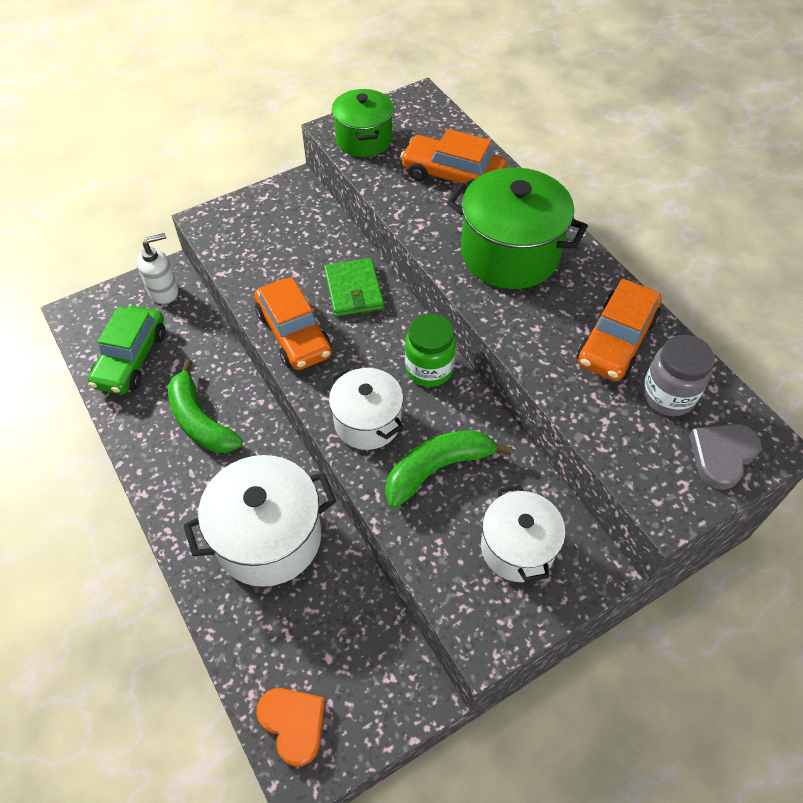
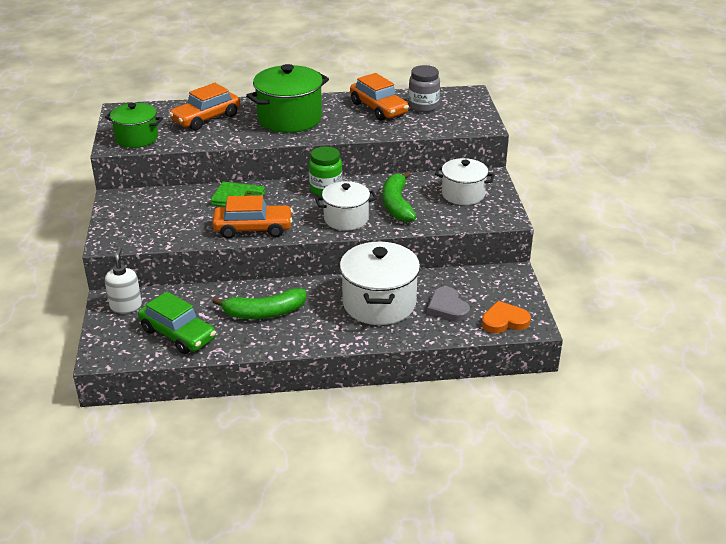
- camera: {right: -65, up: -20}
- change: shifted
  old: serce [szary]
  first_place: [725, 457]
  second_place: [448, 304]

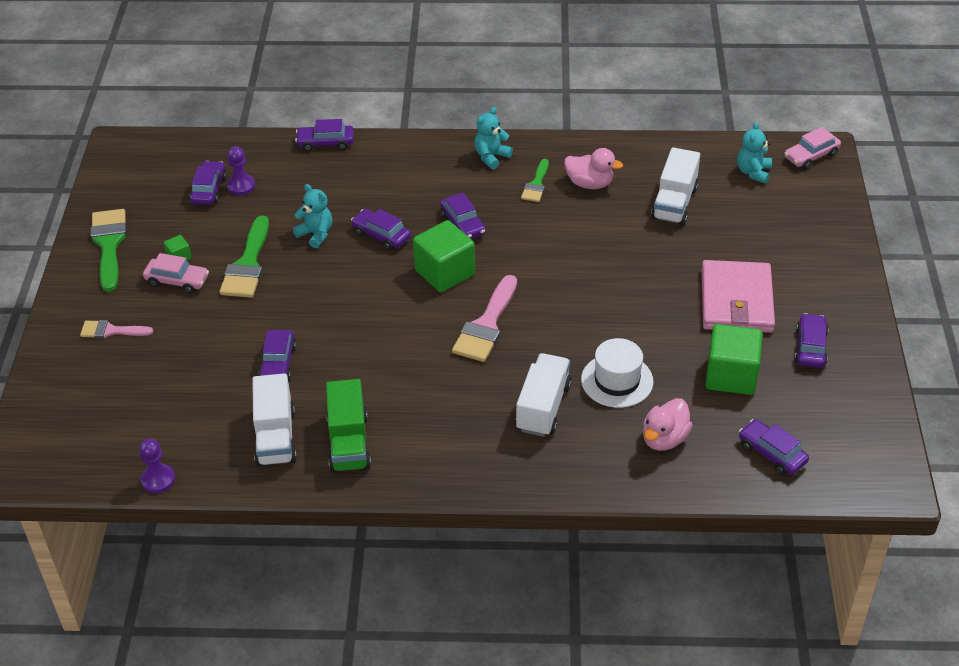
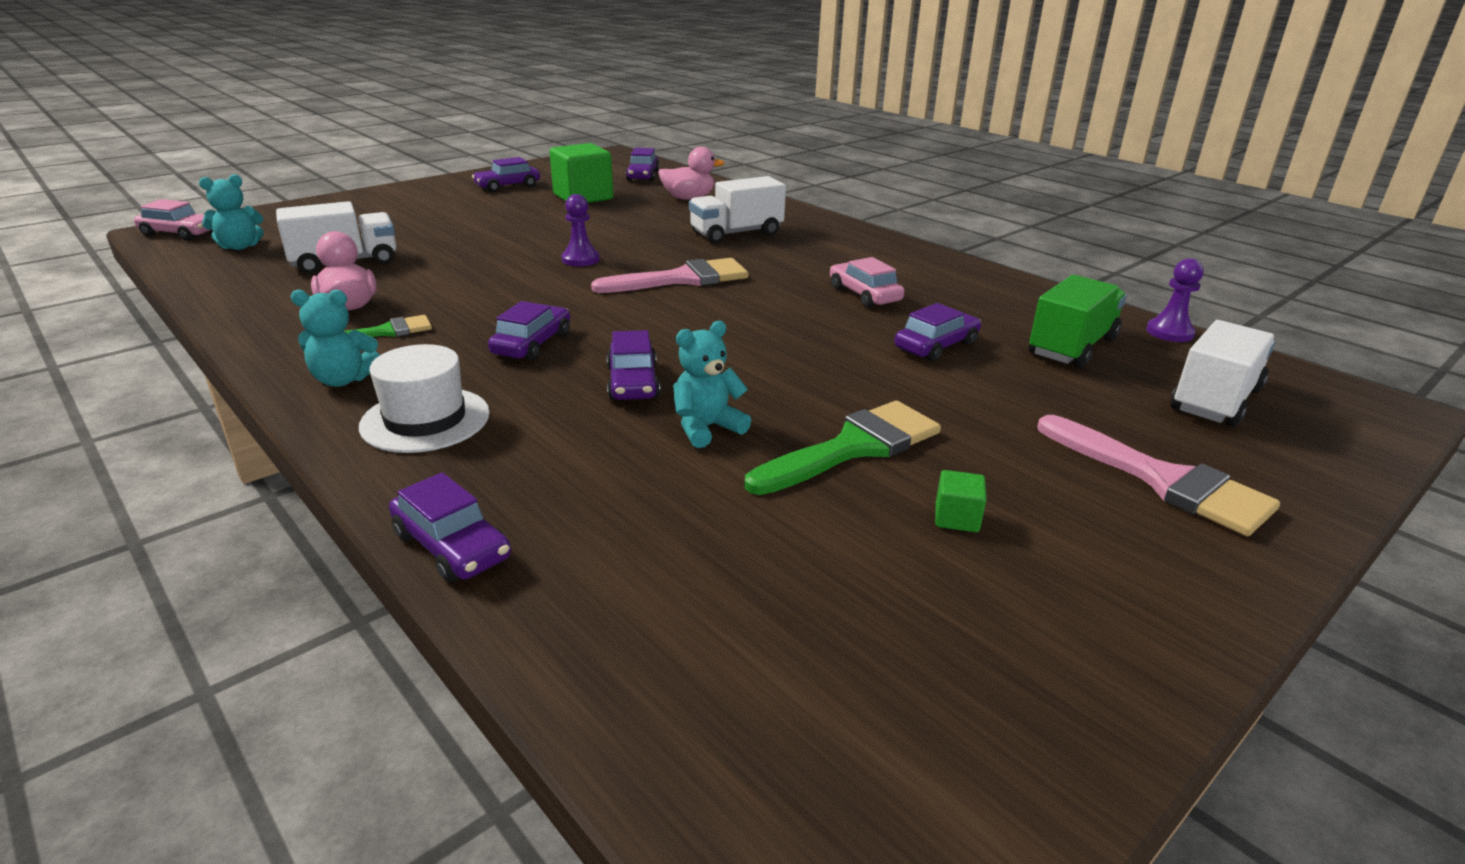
- camera: {right: -135, up: -15}
- change: shifted
  old: pionek [fioletowy]
  first_place: [241, 170]
  second_place: [581, 230]
- change: gone
  old: samochód [fioletowy]
  first_place: [208, 183]
- change: rotated
  old: miś [turkusowy]
  first_place: [312, 216]
  second_place: [712, 384]
  degrees: 60
- change: gone
  old: pędzel [zielony]
  first_place: [109, 250]
- change: gone
  old: sześcian [zielony]
  first_place: [444, 256]
- change: shifted
  old: samochód [różowy]
  first_place: [176, 273]
  second_place: [867, 282]
- change: gone
  old: portfel [różowy]
  first_place: [738, 296]
- change: scaled
  old: pędzel [różowy]
  first_place: [116, 329]
  second_place: [1158, 475]
  factor: 1.7
- change: shifted
  old: kapelusz [biały]
  first_place: [617, 373]
  second_place: [424, 398]
- change: shifted
  old: ciężarówka [biały]
  first_place: [274, 419]
  second_place: [1223, 373]
- change: shifted
  old: ciężarówka [zielony]
  first_place: [348, 425]
  second_place: [1078, 321]

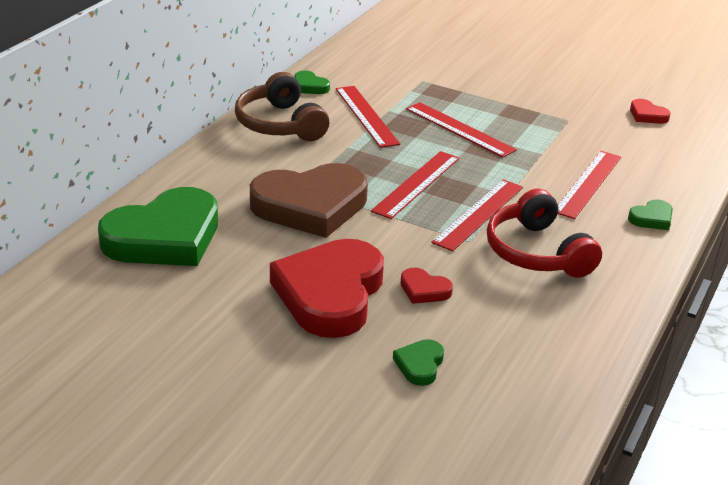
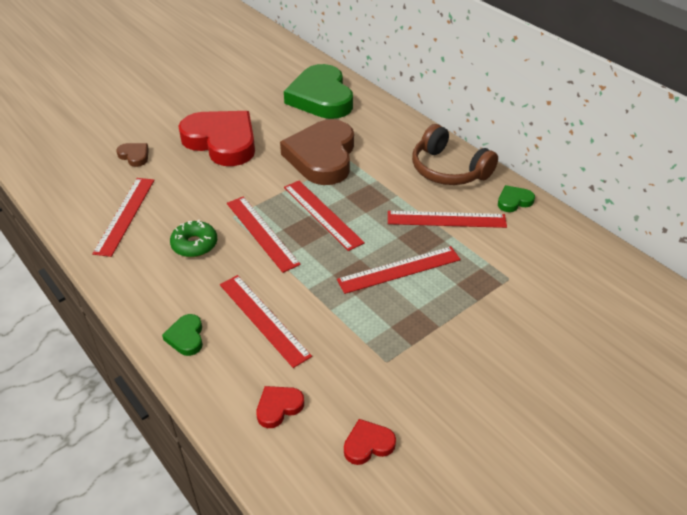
- camera: {right: 115, up: 10}
- change: rotated
  old: słuchawki [brązowy]
  first_place: [282, 106]
  second_place: [455, 154]
  degrees: -135
- change: swapped
  old: słuchawki [czerwony]
  new: donut [zielony]
  first_place: [544, 233]
  second_place: [193, 238]
- change: shifted
  old: serce [czerwony]
  first_place: [427, 286]
  second_place: [280, 407]
- change: repainted
  old: serce [zielony]
  new: serce [brązowy]
  first_place: [418, 362]
  second_place: [132, 155]
- change: new
  new: linijka [czerwony]
  second_place: [123, 217]

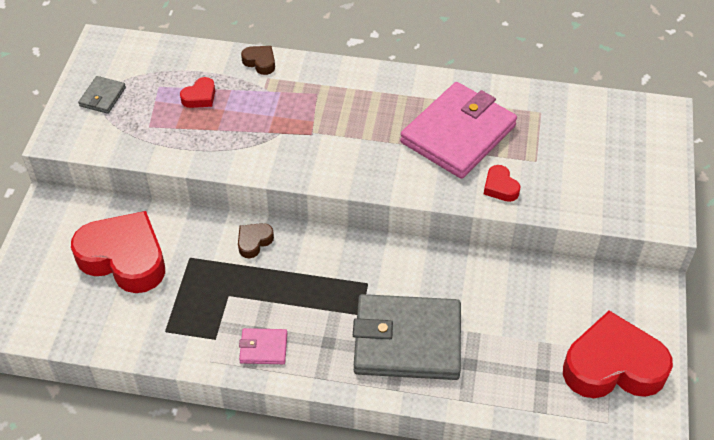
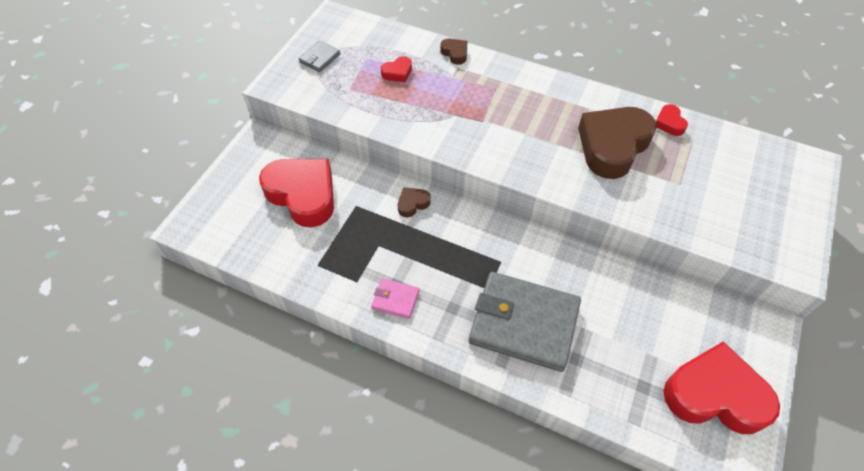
- camera: {right: 15, up: 5}
- change: swapped
  old: portfel [różowy]
  new: serce [brązowy]
  first_place: [458, 130]
  second_place: [617, 143]
- change: shifted
  old: serce [czerwony]
  first_place: [502, 183]
  second_place: [672, 120]

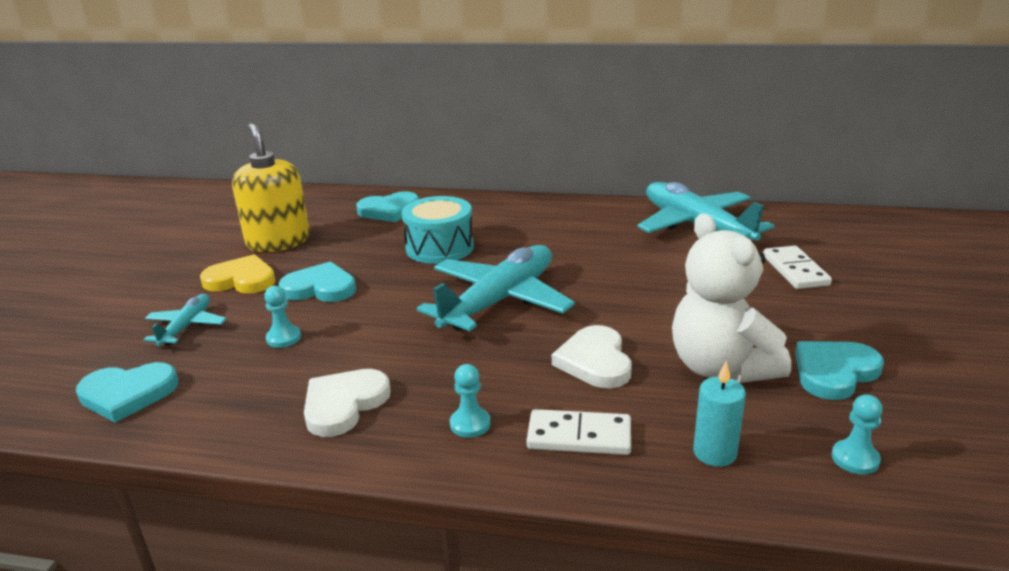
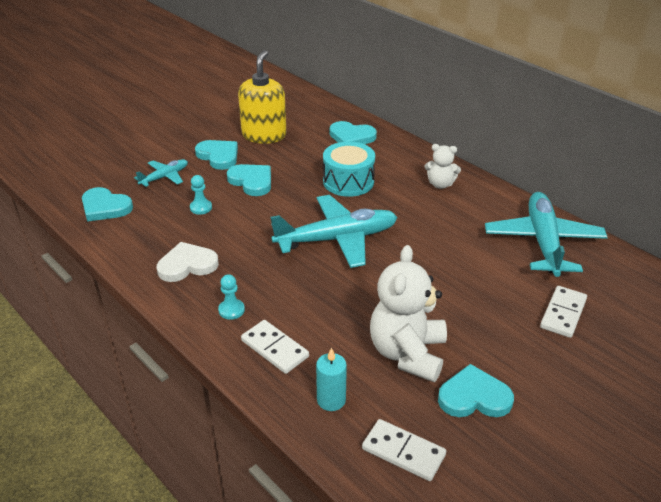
- camera: {right: 35, up: 10}
- change: repainted
  old: serce [żółty]
  new: serce [turkusowy]
  first_place: [237, 274]
  second_place: [216, 155]
- change: gone
  old: serce [biały]
  first_place: [592, 356]
- change: swapped
  old: pionek [turkusowy]
  new: kostka domina [biały]
  first_place: [857, 434]
  second_place: [404, 450]
- change: new
  new: miś [biały]
  second_place: [443, 166]

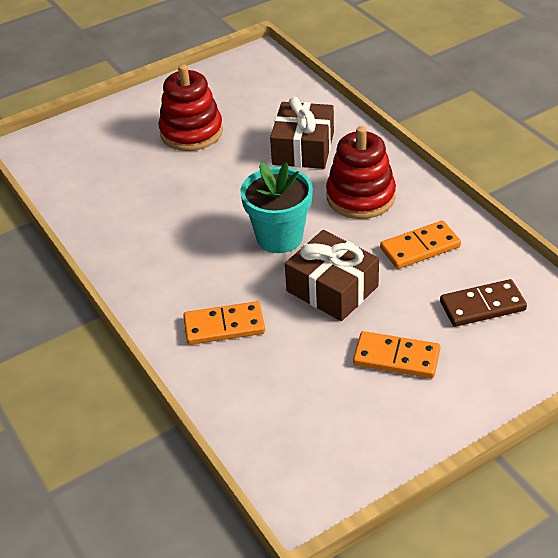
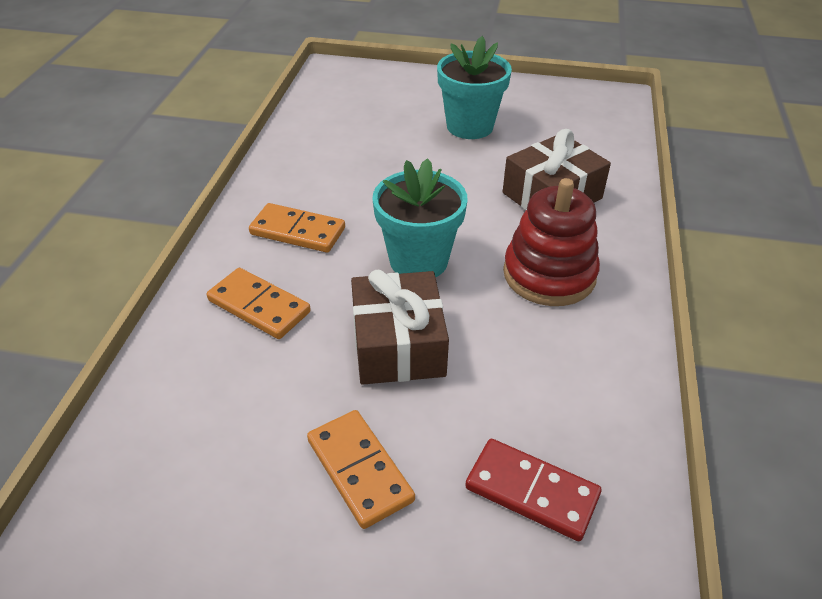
- camera: {right: 40, up: 0}
- change: swapped
  old: zabawka nakładanka [czerwony]
  new: doniczka [turkusowy]
  first_place: [190, 107]
  second_place: [474, 87]
- change: shifted
  old: kostka domina [pomarańczowy]
  first_place: [420, 245]
  second_place: [297, 228]
- change: repainted
  old: kostka domina [brązowy]
  new: kostka domina [czerwony]
  first_place: [483, 303]
  second_place: [533, 490]

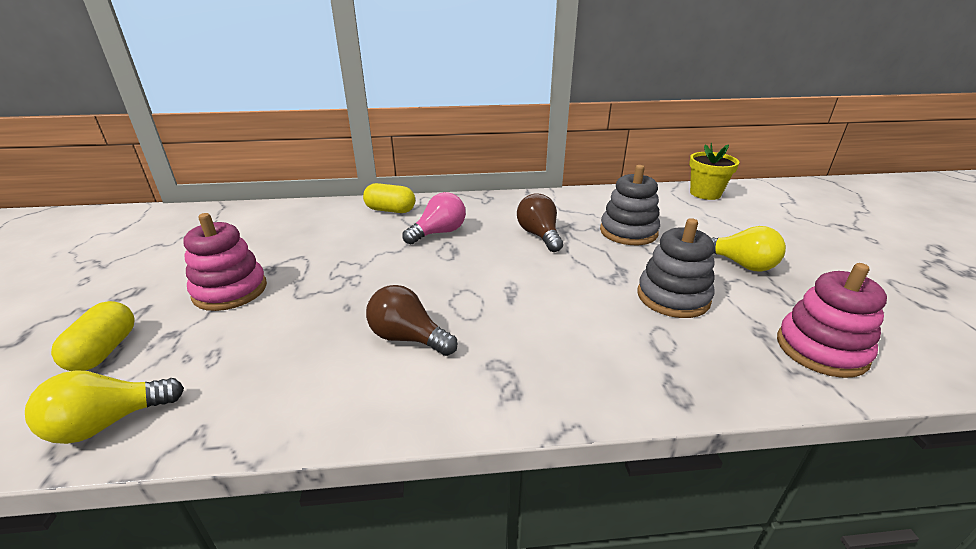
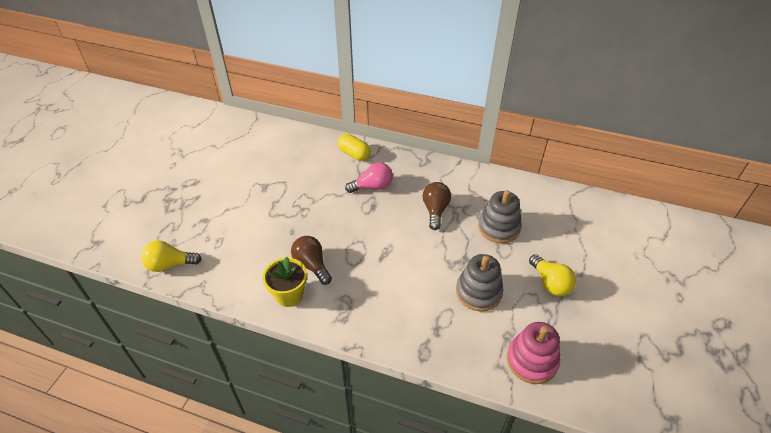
- camera: {right: 25, up: 15}
- change: shifted
  old: doniczka [żółty]
  first_place: [714, 171]
  second_place: [285, 282]
- change: gone
  old: zabawka nakładanka [różowy]
  first_place: [225, 262]
- change: gone
  old: kapsułka [żółty]
  first_place: [93, 336]

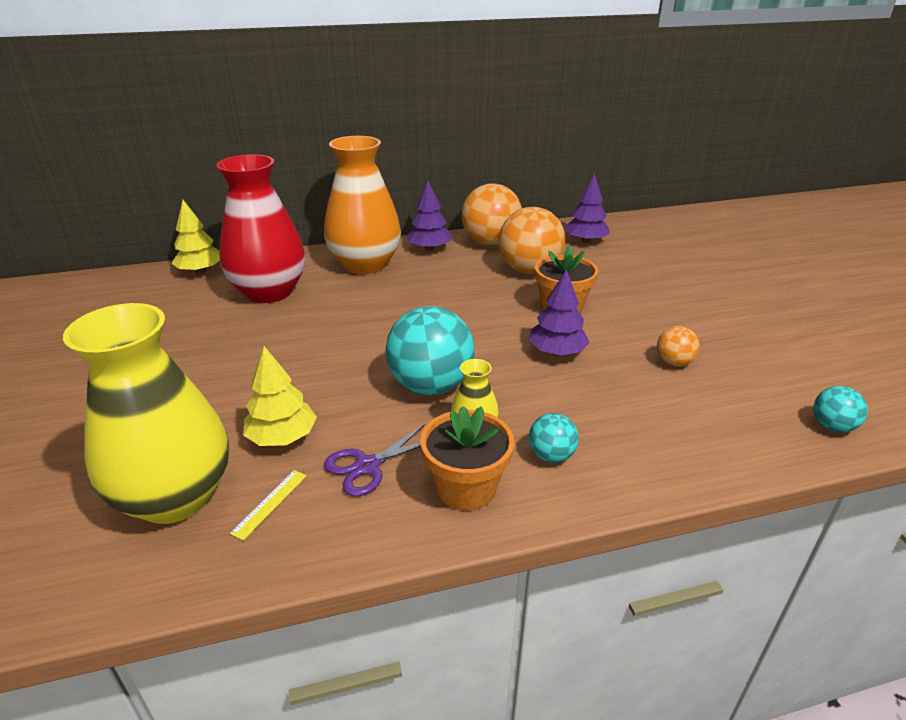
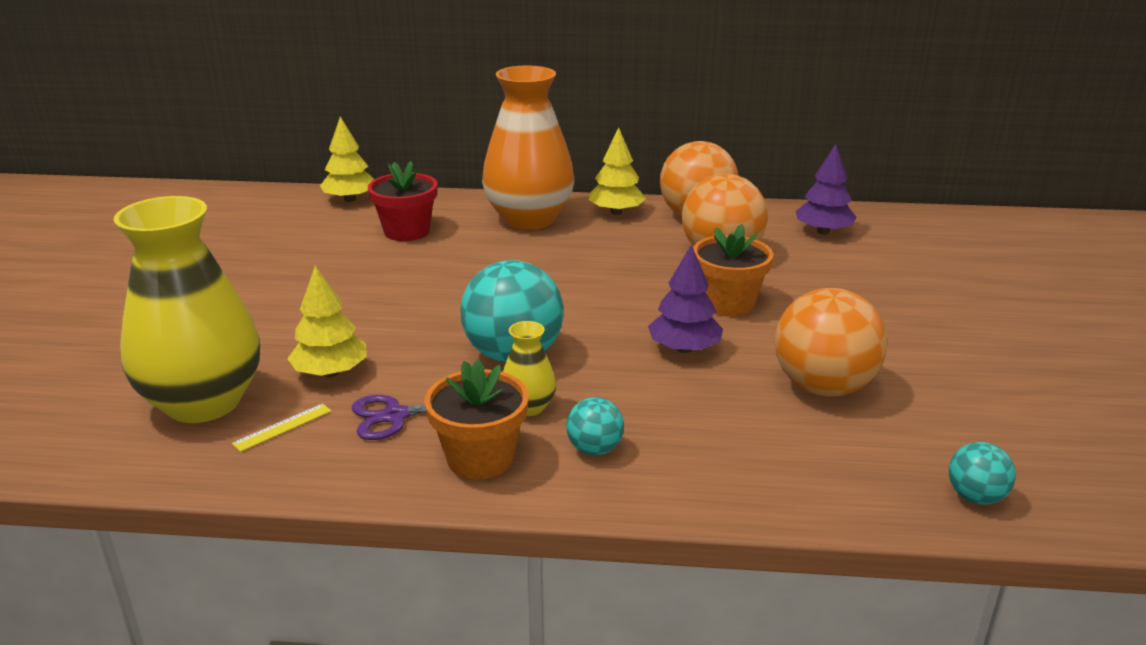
- camera: {right: 20, up: -5}
- change: swapped
  old: wazon [czerwony]
  new: doniczka [czerwony]
  first_place: [260, 228]
  second_place: [402, 201]
- change: repainted
  old: drzewko [fioletowy]
  new: drzewko [żółty]
  first_place: [429, 216]
  second_place: [617, 171]
- change: scaled
  old: piłka [pomarańczowy]
  first_place: [678, 346]
  second_place: [831, 342]
  factor: 2.04

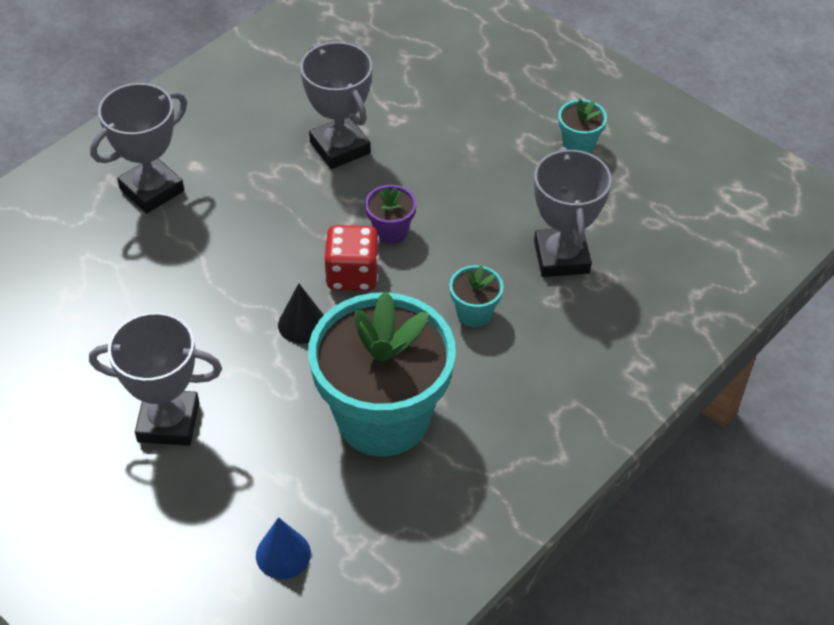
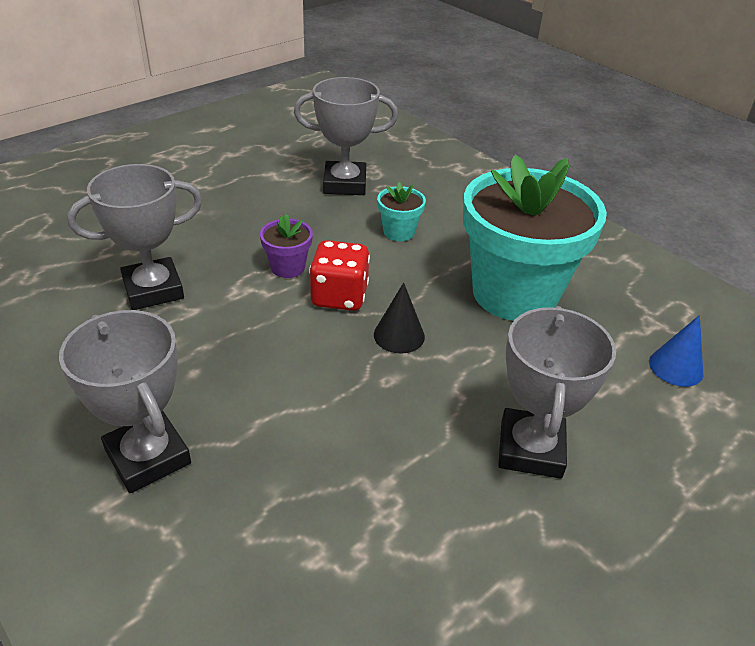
- camera: {right: -85, up: -10}
- change: gone
  old: doniczka [turkusowy]
  first_place: [582, 126]

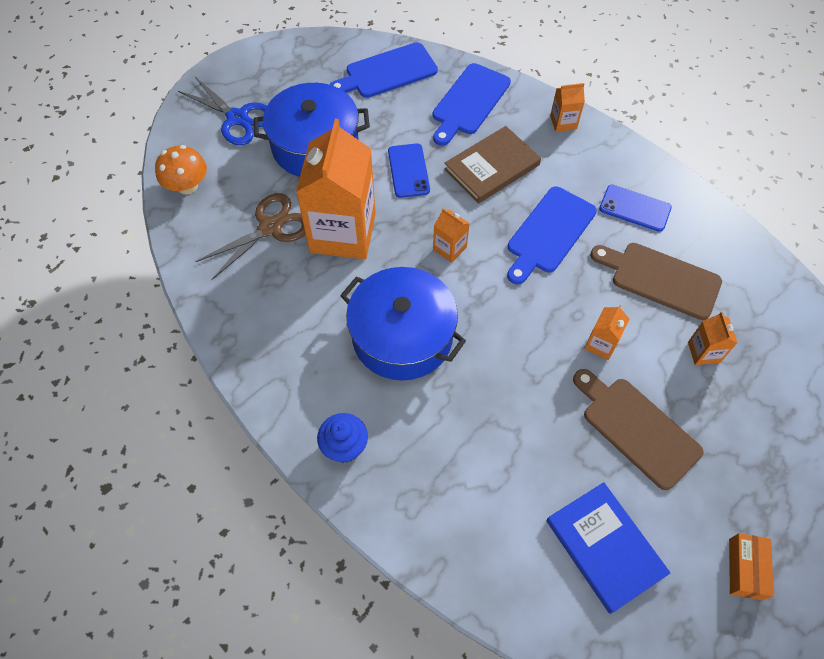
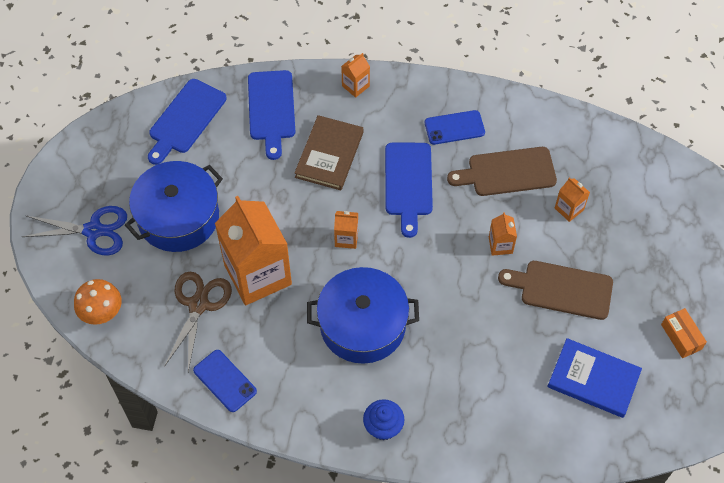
- camera: {right: -35, up: 0}
- change: shifted
  old: telefon [niebieski]
  first_place: [409, 170]
  second_place: [225, 381]

